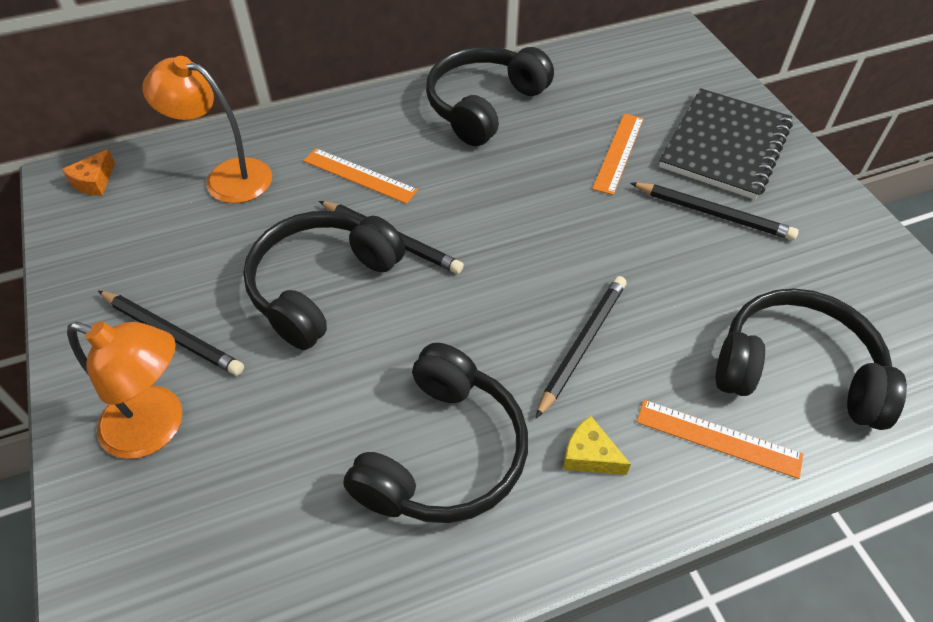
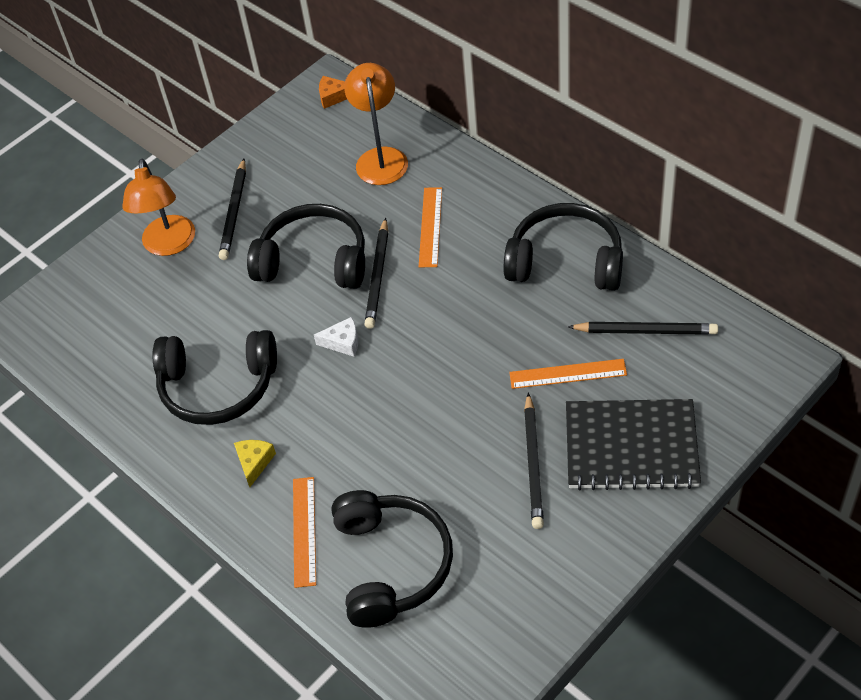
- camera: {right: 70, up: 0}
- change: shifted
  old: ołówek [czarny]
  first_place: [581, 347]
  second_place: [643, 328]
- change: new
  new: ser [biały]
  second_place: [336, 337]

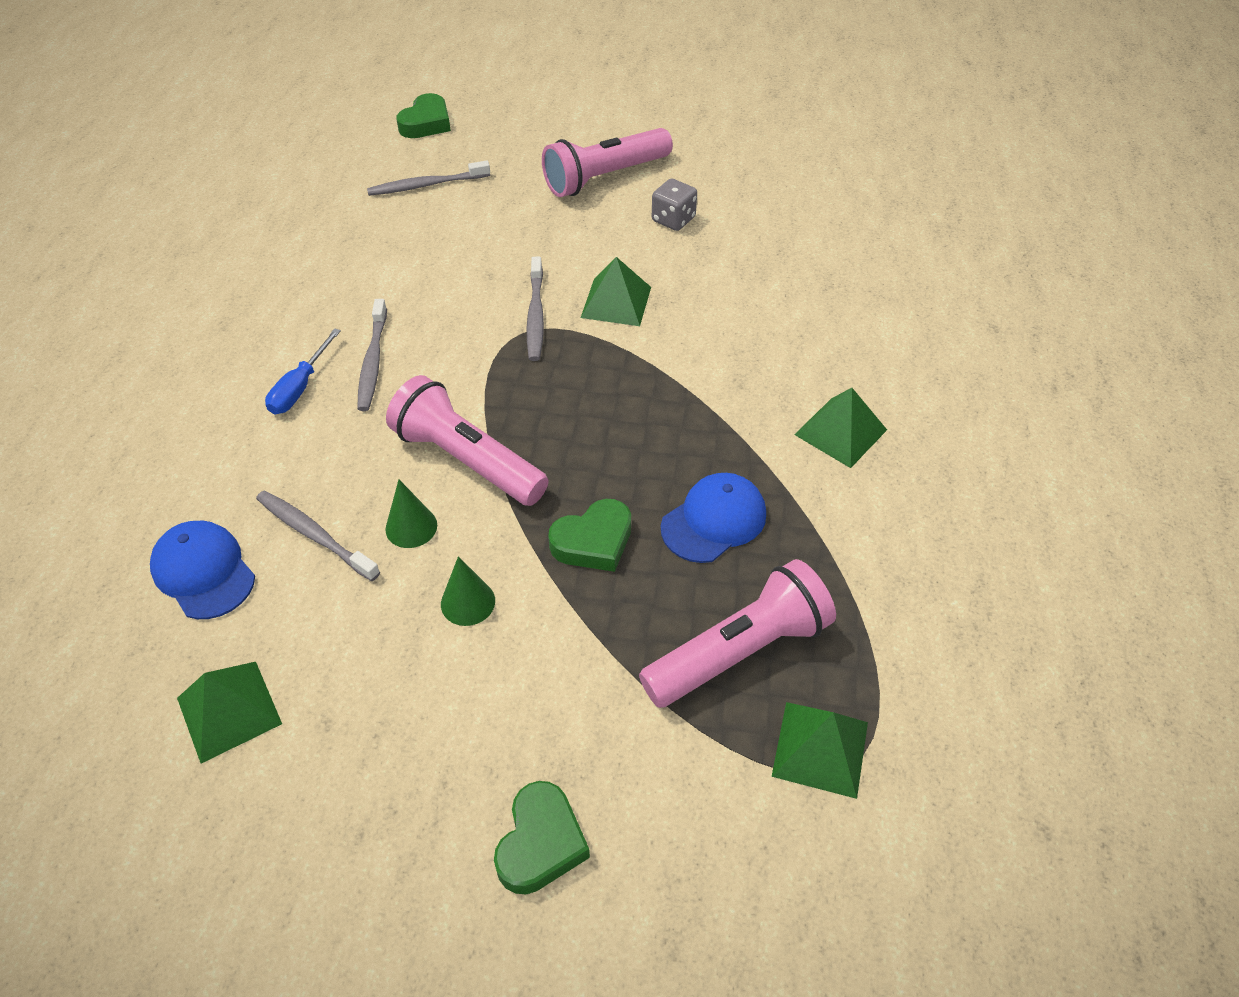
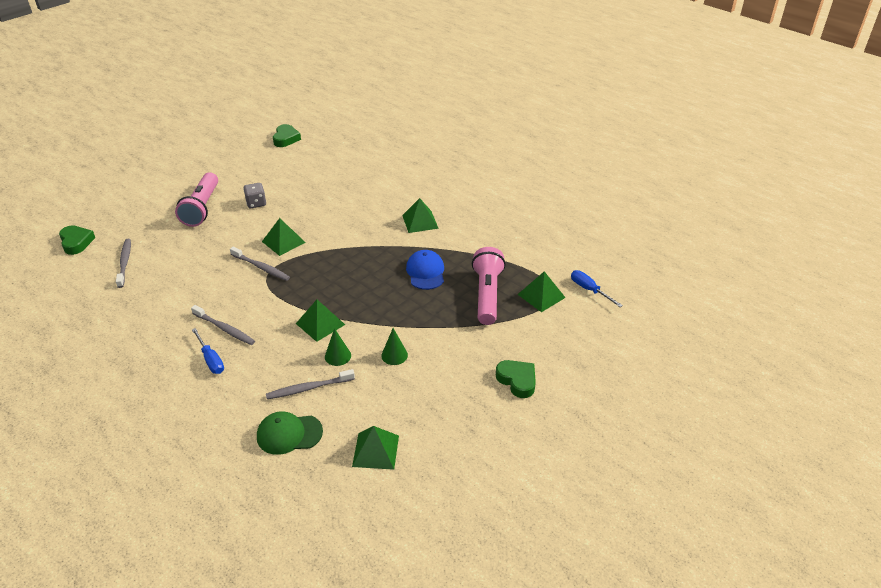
- camera: {right: -55, up: -10}
- change: rotated
  old: szczoteczka do zębów [szary]
  first_place: [428, 178]
  second_place: [123, 263]
  degrees: 150
- change: swapped
  old: latarka [różowy]
  new: piramida [zielony]
  first_place: [467, 440]
  second_place: [320, 321]
- change: shifted
  old: serce [zielony]
  first_place: [589, 535]
  second_place: [287, 135]
- change: repainted
  old: czapka [niebieski]
  new: czapka [zielony]
  first_place: [202, 569]
  second_place: [290, 433]
- change: new
  new: śrubokręt [niebieski]
  second_place: [597, 288]

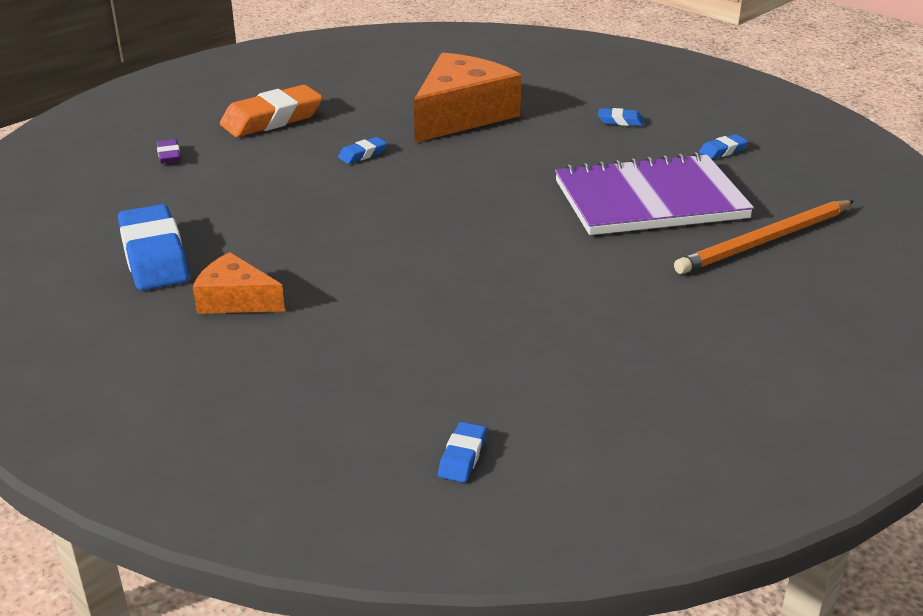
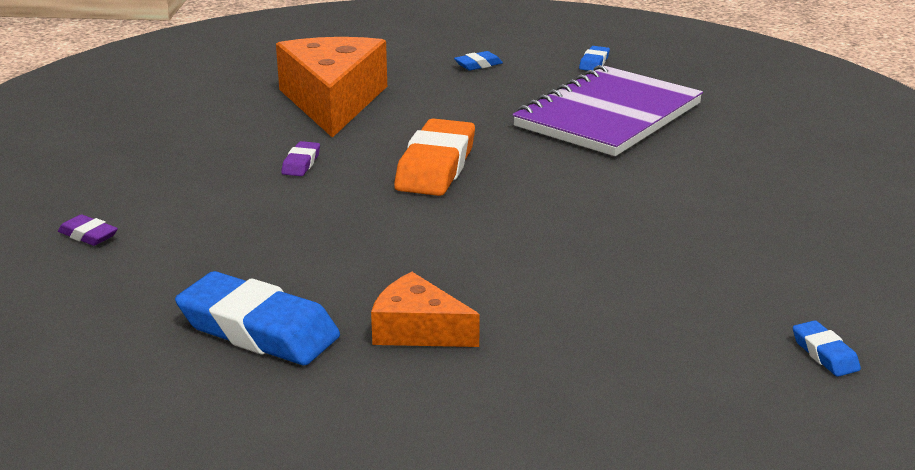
- camera: {right: -40, up: -5}
- change: shifted
  old: gumka do mazania [pomarańczowy]
  first_place: [271, 111]
  second_place: [434, 157]
- change: repainted
  old: gumka do mazania [niebieski]
  new: gumka do mazania [fioletowy]
  first_place: [362, 150]
  second_place: [300, 158]
- change: gone
  old: ołówek [pomarańczowy]
  first_place: [764, 237]
- change: rotated
  old: ser [pomarańczowy]
  first_place: [239, 283]
  second_place: [425, 309]
  degrees: 45

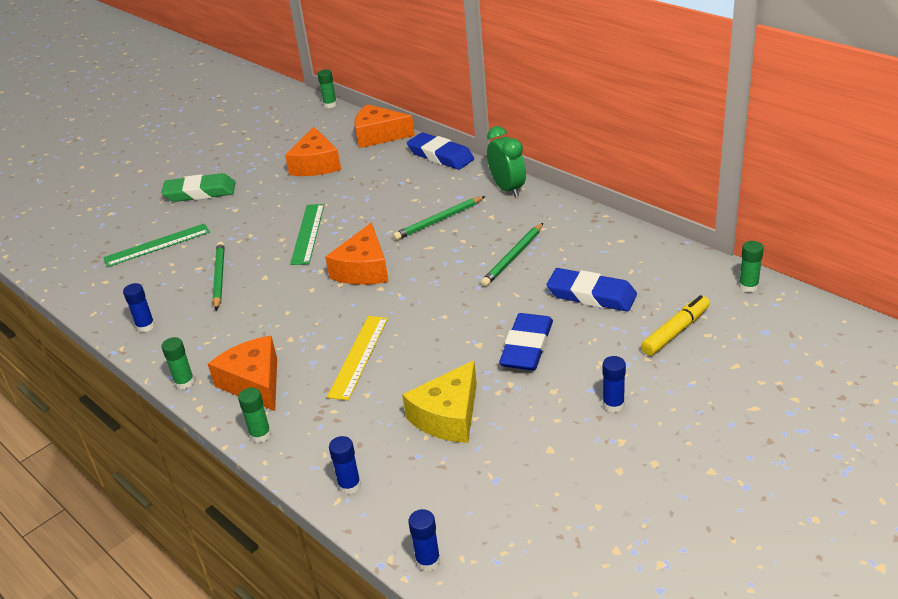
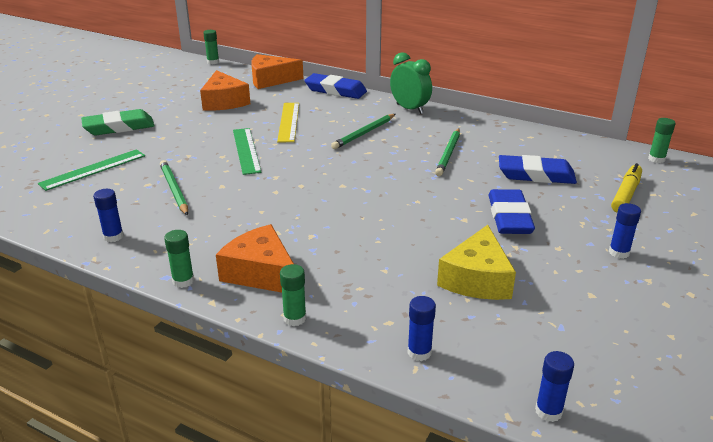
- camera: {right: -20, up: -5}
- change: gone
  old: ser [pomarańczowy]
  first_place: [357, 253]
- change: shifted
  old: linijka [żółty]
  first_place: [357, 358]
  second_place: [288, 122]

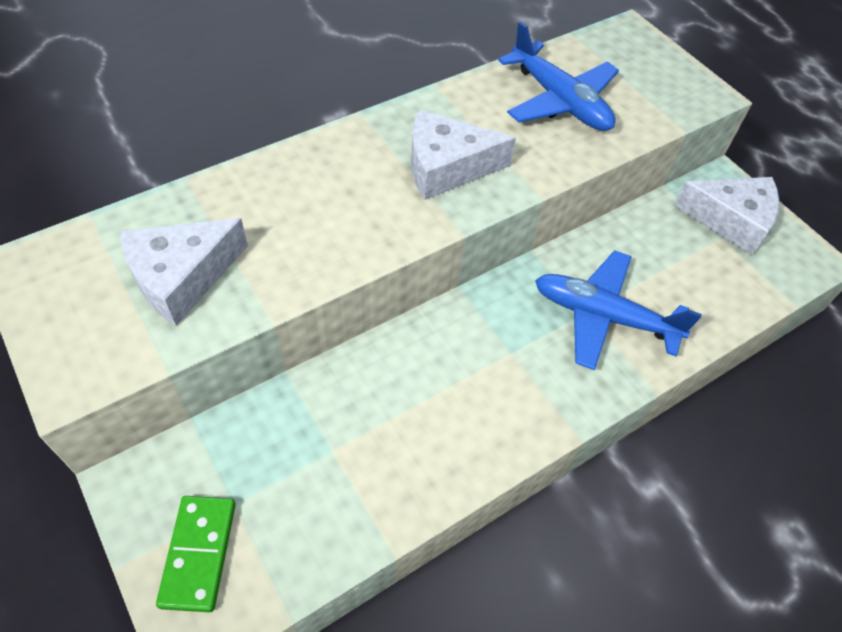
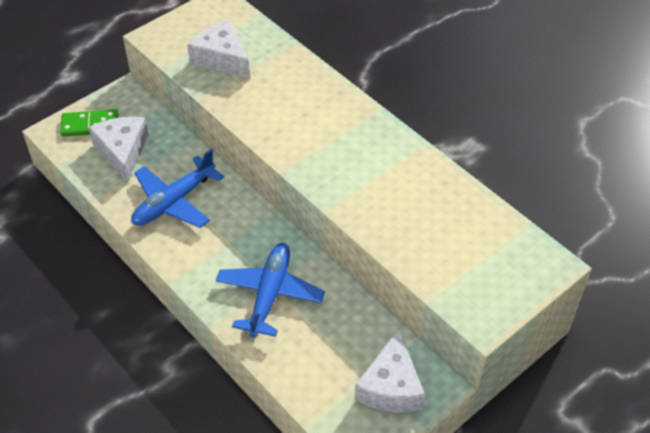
- camera: {right: 85, up: -5}
- change: shifted
  old: samolot [niebieski]
  first_place: [558, 76]
  second_place: [177, 188]
- change: shifted
  old: ser [biały]
  first_place: [463, 155]
  second_place: [118, 149]

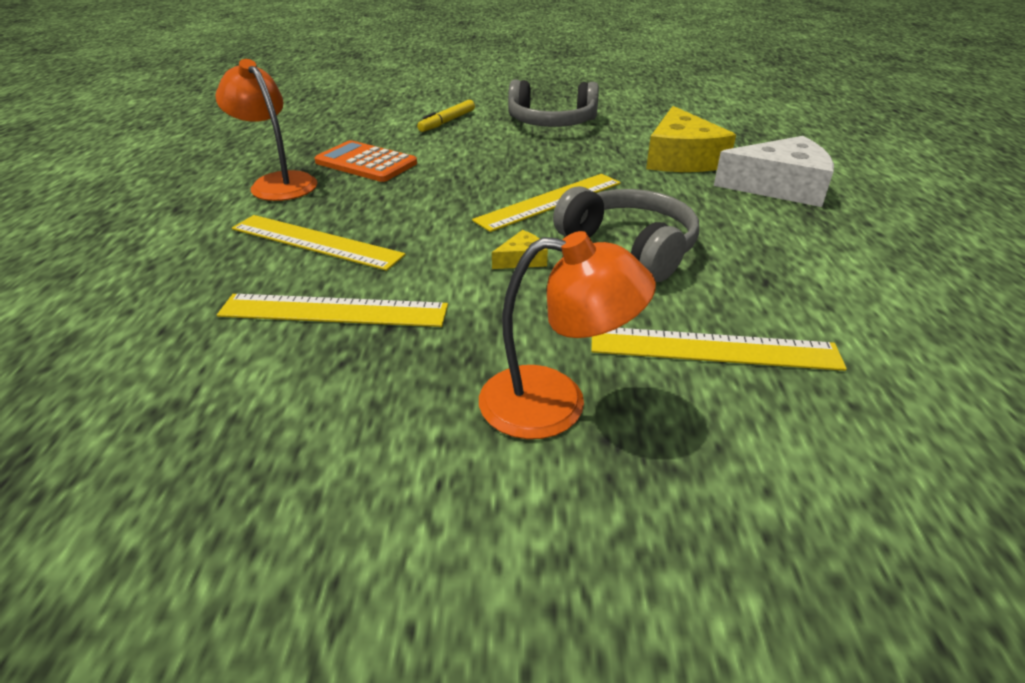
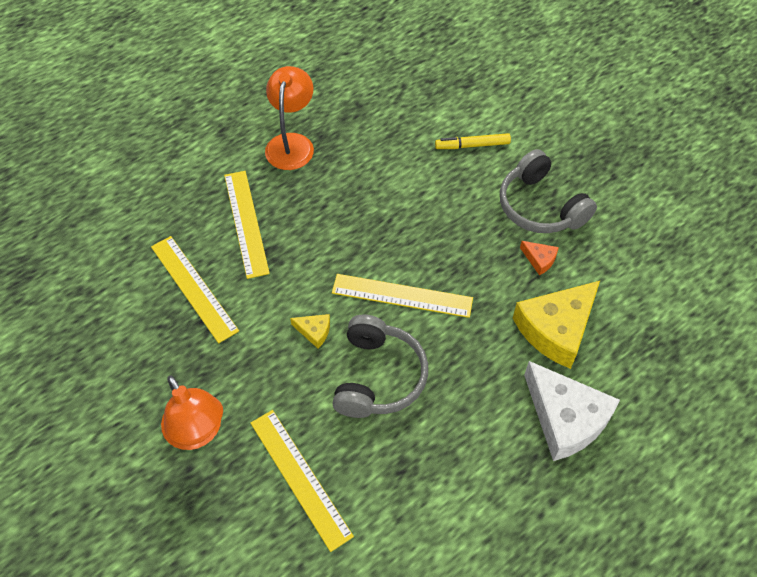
- camera: {right: 50, up: 20}
- change: gone
  old: kalkulator [pomarańczowy]
  first_place: [366, 161]
- change: new
  new: ser [pomarańczowy]
  second_place: [539, 258]

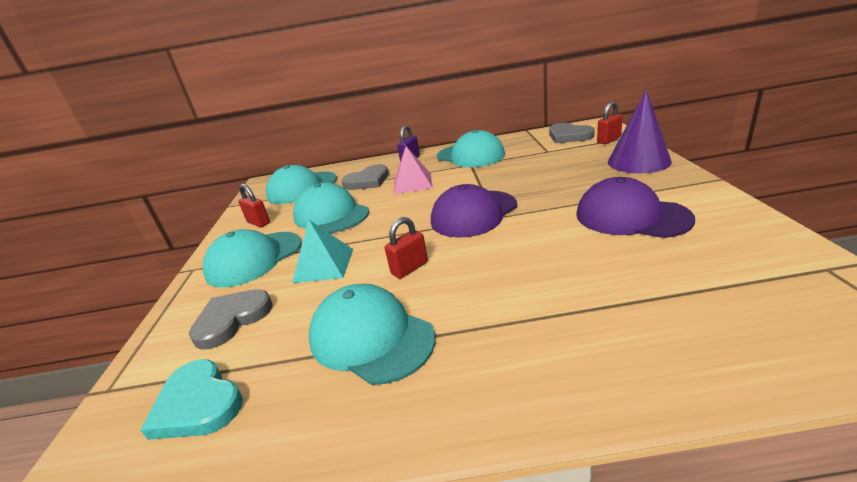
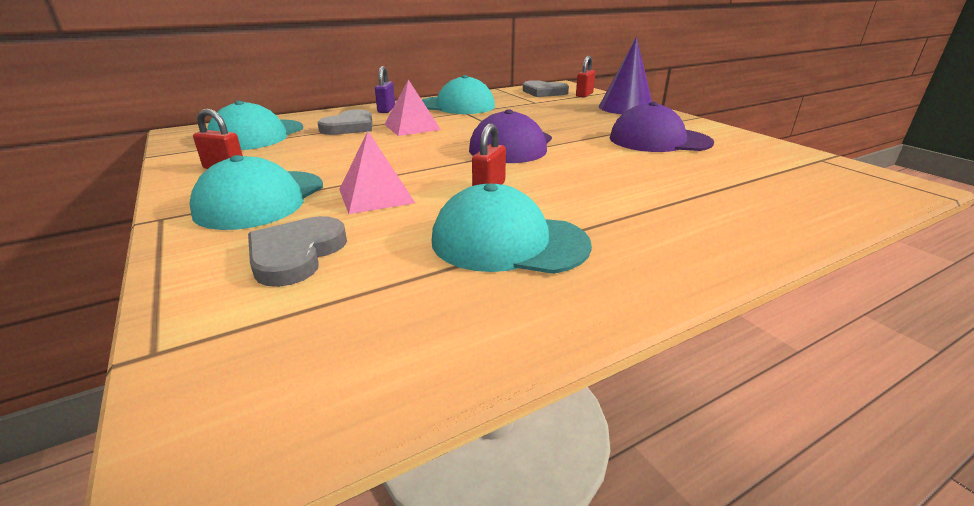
- camera: {right: -30, up: 0}
- change: gone
  old: czapka [turkusowy]
  first_place: [331, 208]
- change: repainted
  old: piramida [turkusowy]
  new: piramida [różowy]
  first_place: [322, 251]
  second_place: [377, 172]
- change: gone
  old: serce [turkusowy]
  first_place: [192, 400]

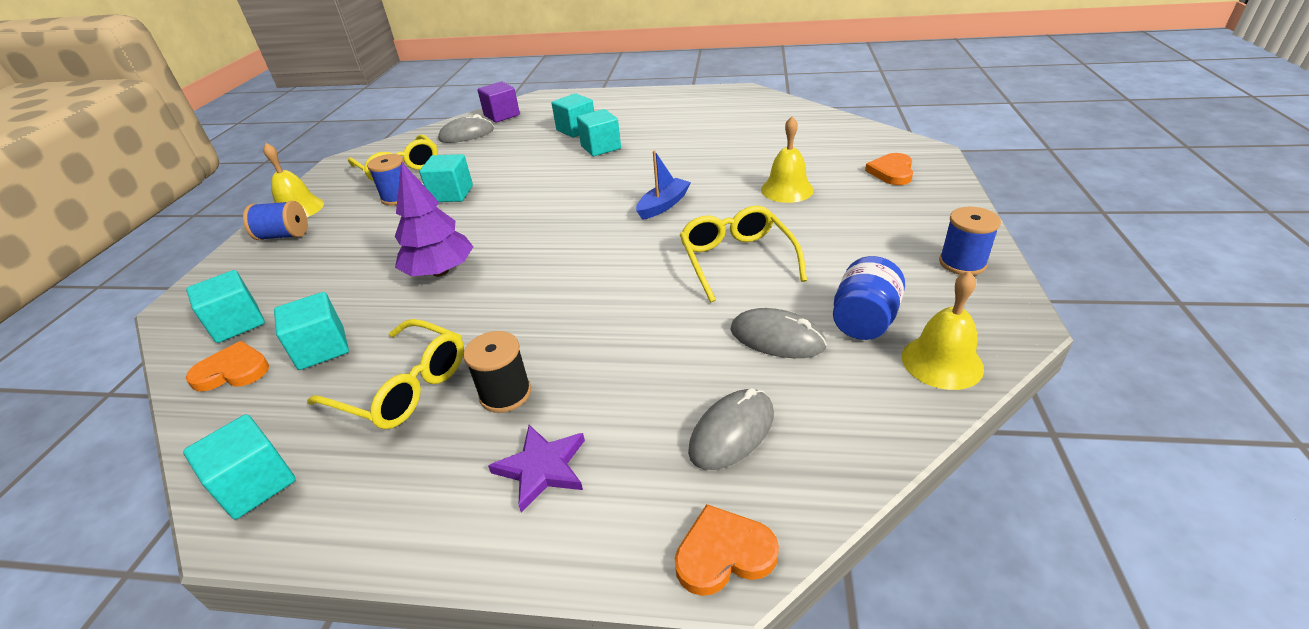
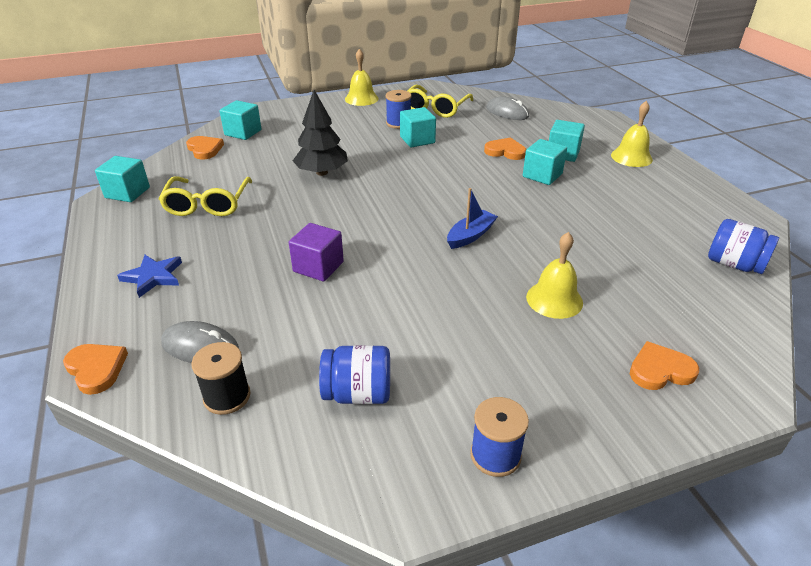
- camera: {right: 60, up: 0}
- change: shifted
  old: sześcian [fioletowy]
  first_place: [498, 102]
  second_place: [316, 252]
- change: rotated
  old: łódka [niebieski]
  first_place: [663, 185]
  second_place: [472, 218]
  degrees: -60
- change: repainted
  old: drzewko [fioletowy]
  new: drzewko [czarny]
  first_place: [434, 219]
  second_place: [320, 133]
- change: gone
  old: szpulka [niebieski]
  first_place: [275, 220]
- change: gone
  old: okulary [żółty]
  first_place: [743, 254]
- change: shifted
  old: dzwonek [żółty]
  first_place: [943, 330]
  second_place: [632, 134]
- change: gone
  old: sześcian [turkusowy]
  first_place: [311, 331]
- change: gone
  old: myszka [szary]
  first_place: [778, 333]
- change: shifted
  old: szpulka [czarny]
  first_place: [497, 372]
  second_place: [221, 378]
- change: repainted
  old: gwiazda [fioletowy]
  new: gwiazda [niebieski]
  first_place: [536, 469]
  second_place: [149, 276]
- change: new
  new: serce [pomarańczowy]
  second_place: [505, 148]
- change: new
  new: słoik [niebieski]
  second_place: [743, 246]

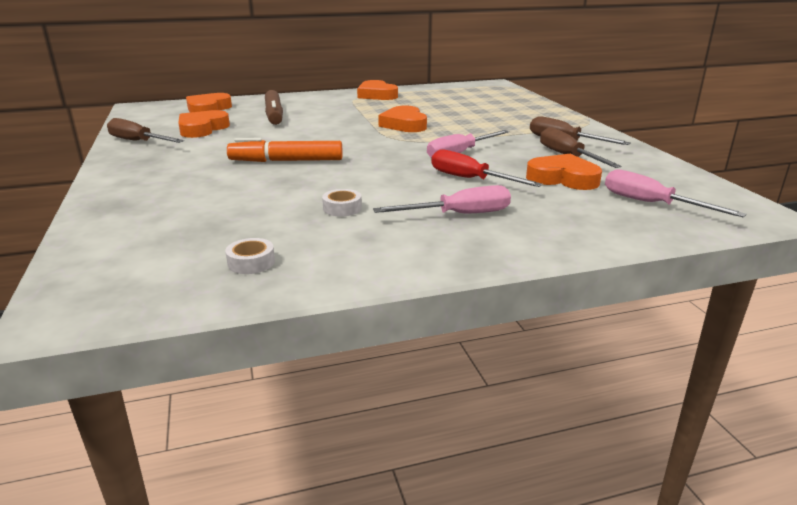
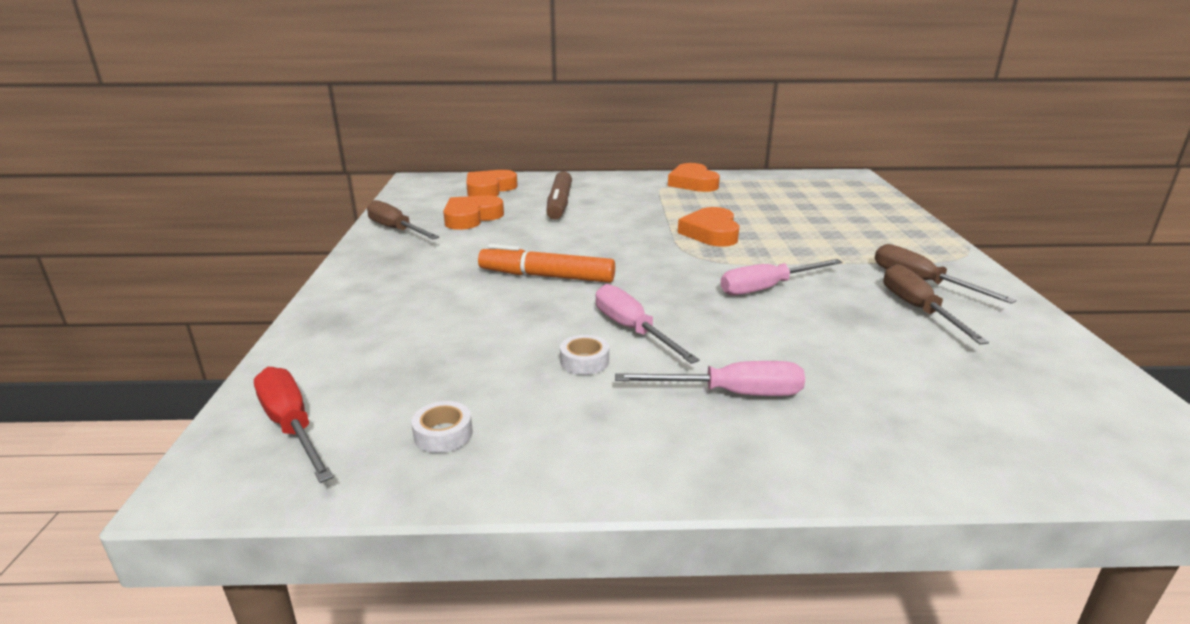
- camera: {right: 15, up: 0}
- change: shifted
  old: śrubokręt [czerwony]
  first_place: [487, 168]
  second_place: [294, 425]
- change: gone
  old: serce [pomarańczowy]
  first_place: [564, 172]
- change: shifted
  old: śrubokręt [różowy]
  first_place: [676, 193]
  second_place: [648, 324]

